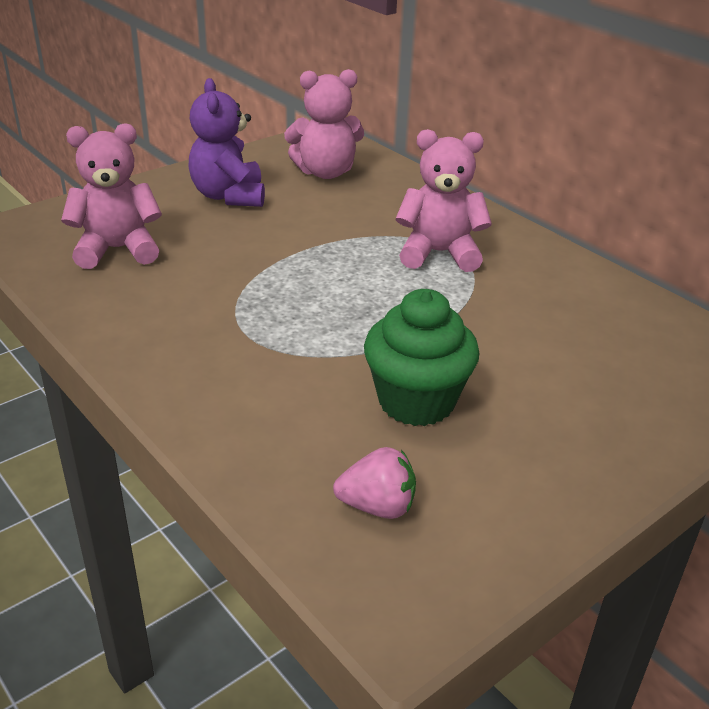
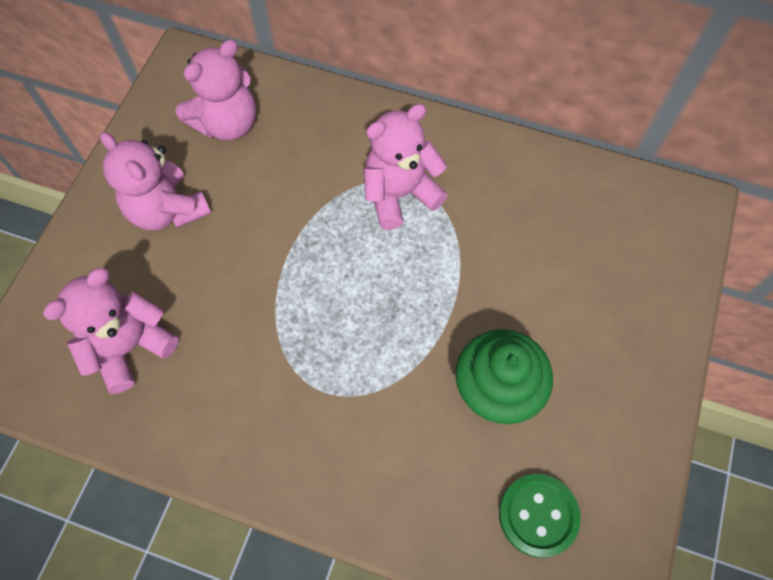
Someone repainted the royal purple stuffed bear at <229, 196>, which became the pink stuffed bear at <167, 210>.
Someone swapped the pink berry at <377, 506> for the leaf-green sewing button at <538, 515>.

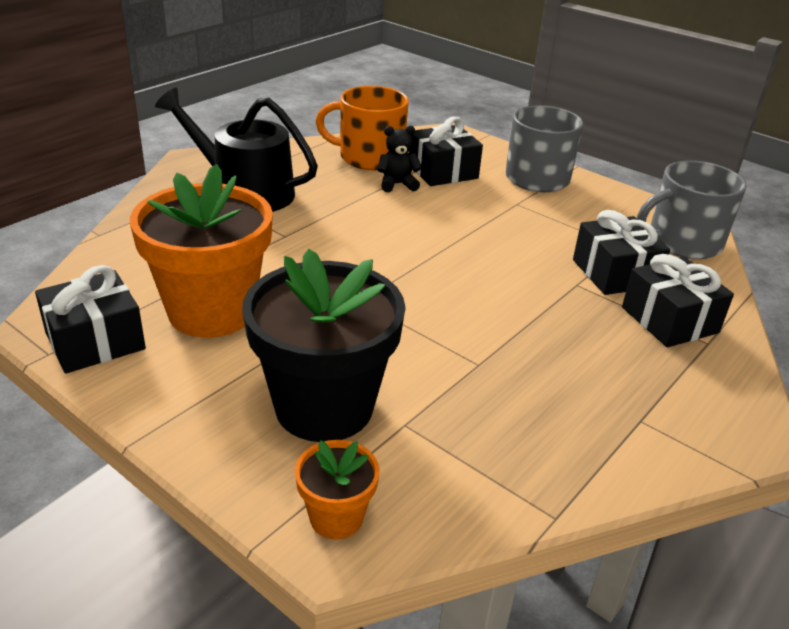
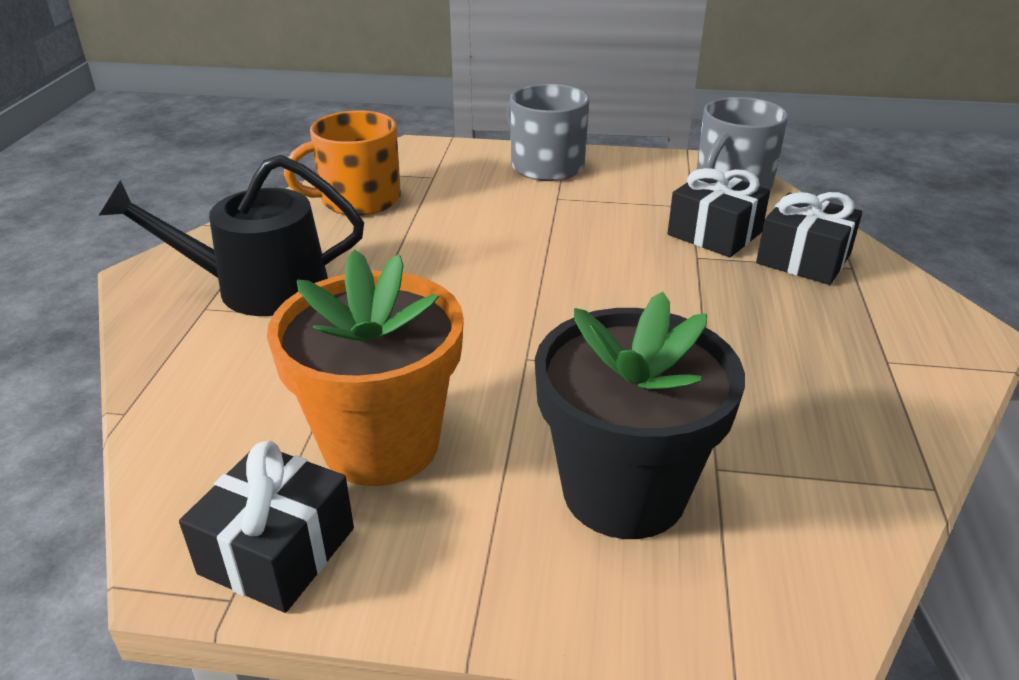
Someone took away the bright orange plant pot at <336, 517>.
Someone took away the black stuffed bear at <397, 184>.
Someone took away the black wrapped gift at <442, 171>.

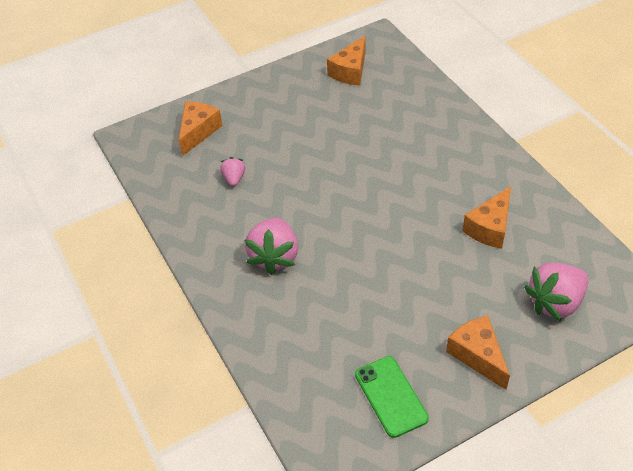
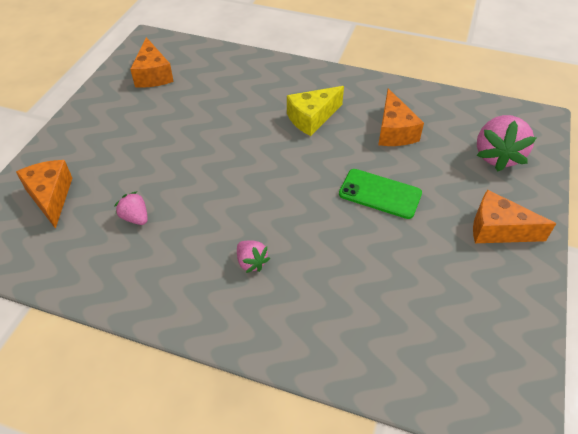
Someone scaled the pink berry at <274, 256> by 0.52.
Someone carried the leaf-green smartphone from <391, 396> to <380, 194>.
Someone put down the yellow piece of cheese at <312, 118>.

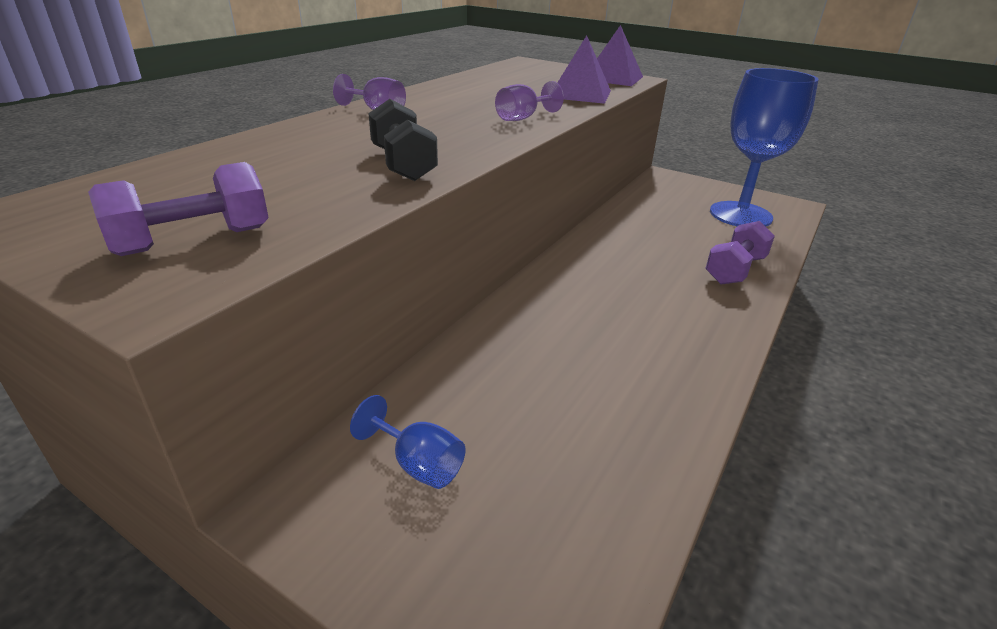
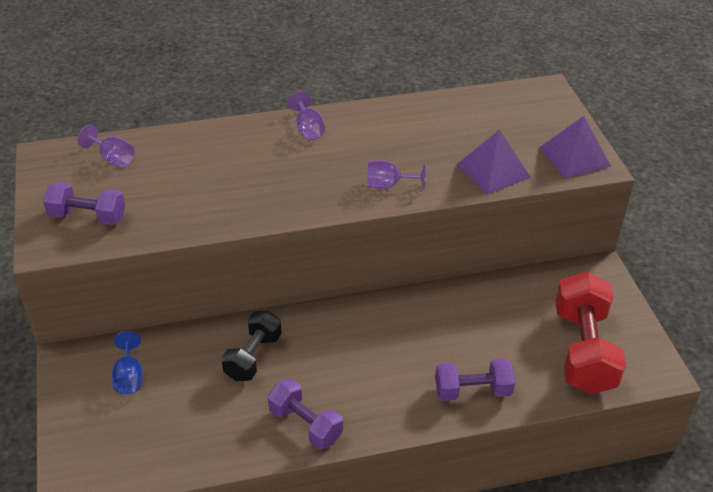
Someone carried the black dumbbell from <403, 164> to <253, 357>.
Someone swapped the blue chalice at <740, 215> for the red dumbbell at <583, 350>.
Someone put down the royal purple chalice at <113, 159>.
Someone put down the royal purple dumbbell at <305, 424>.

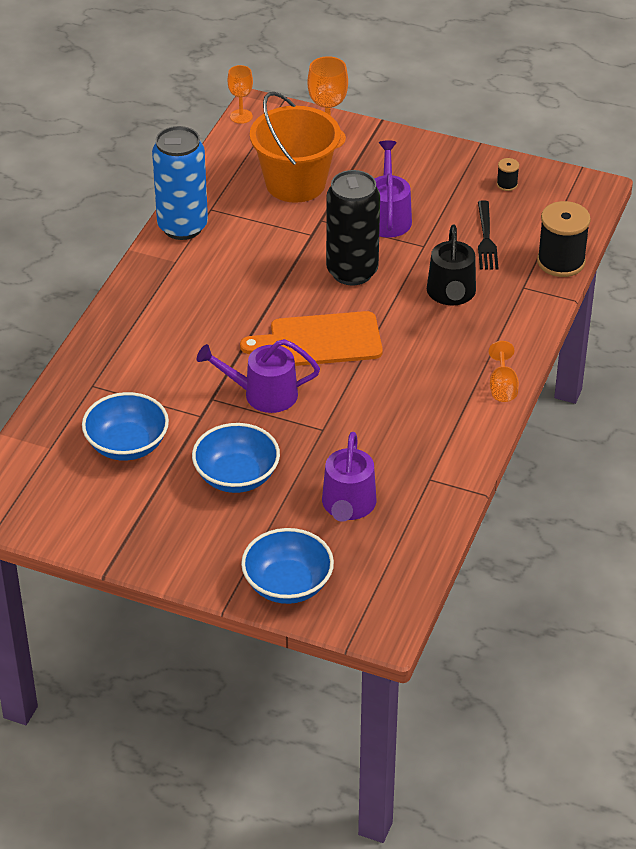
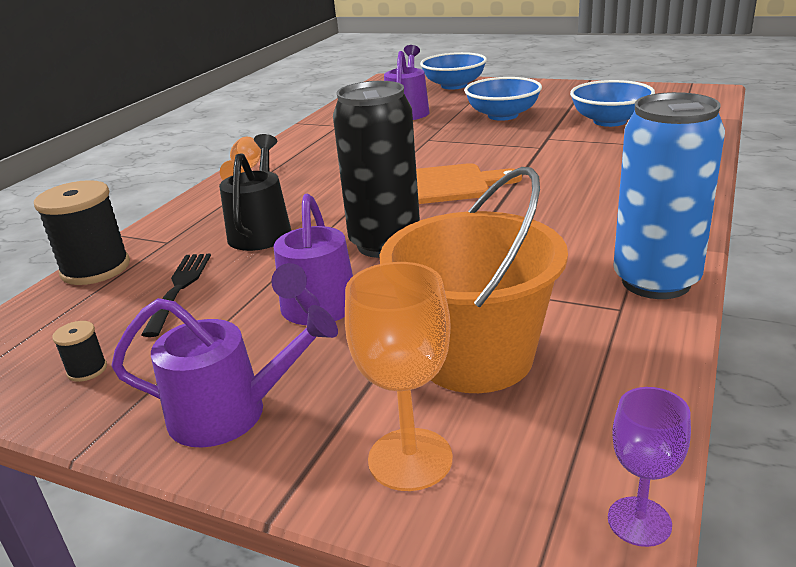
Someone carried the royal purple sprinkling can from <263, 394> to <230, 413>.
Someone repainted the bright orange chalice at <241, 116>, which became the royal purple chalice at <639, 521>.

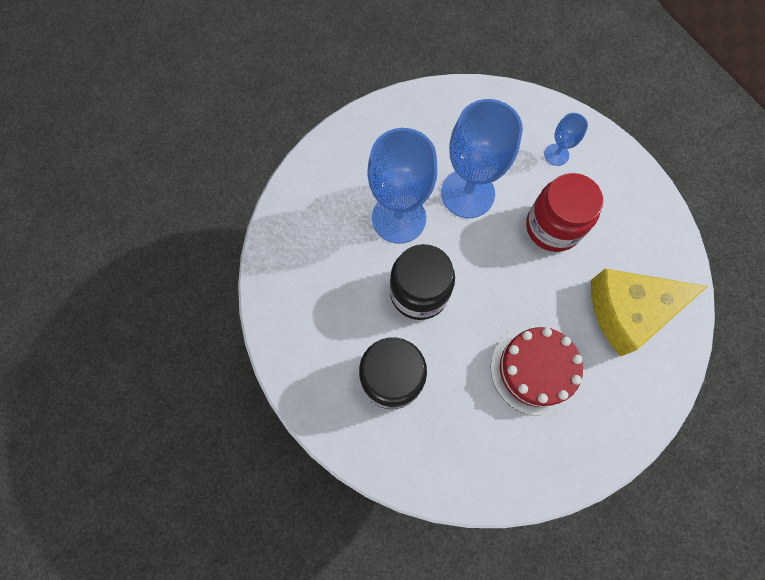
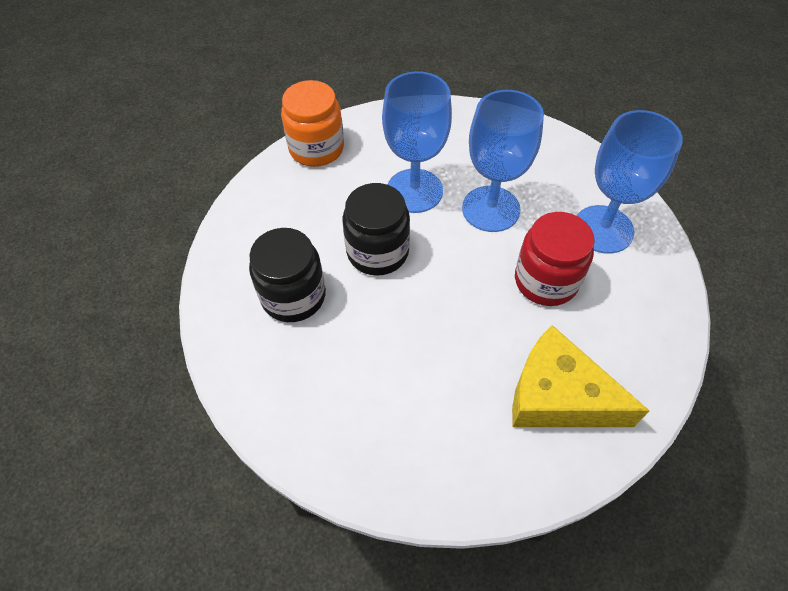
Someone took away the red cake at <535, 369>.
Someone scaled the blue chalice at <556, 154> by 2.13.
Someone put down the bright orange jar at <316, 148>.

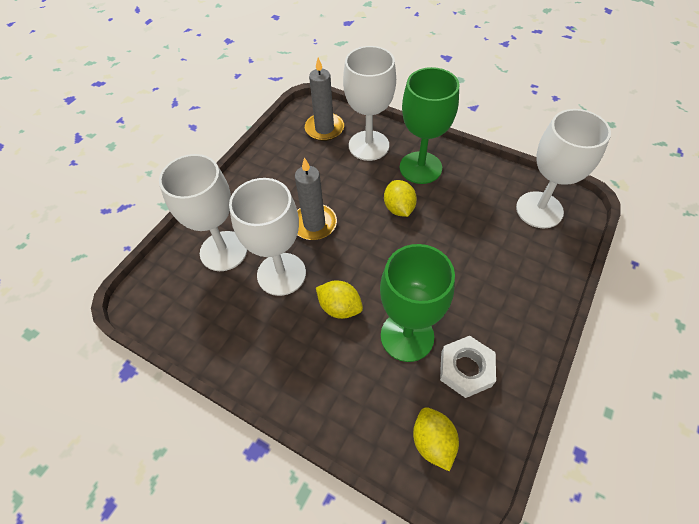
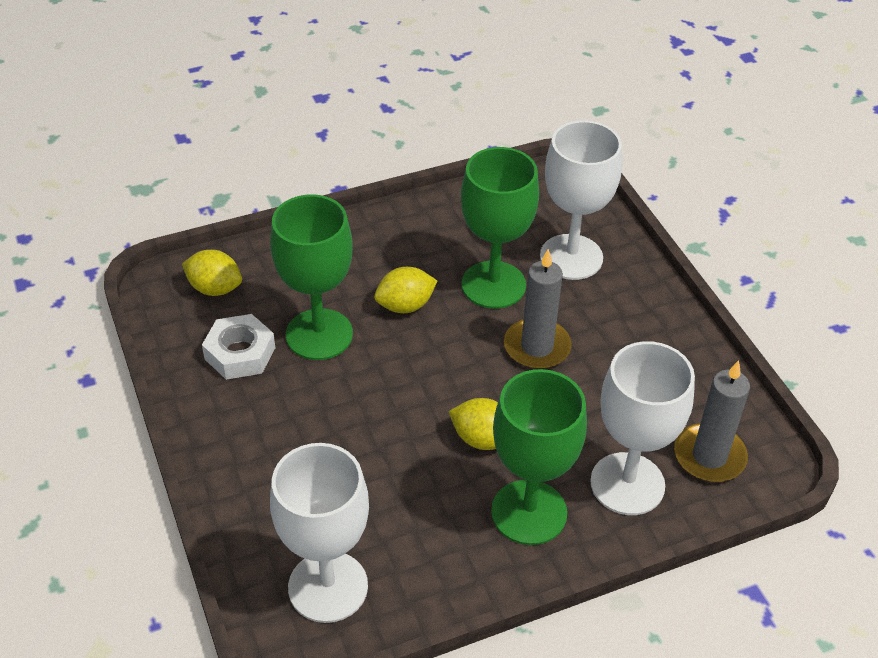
Someone repainted the snow-white chalice at <281, 274>, which became the leaf-green chalice at <493, 285>.

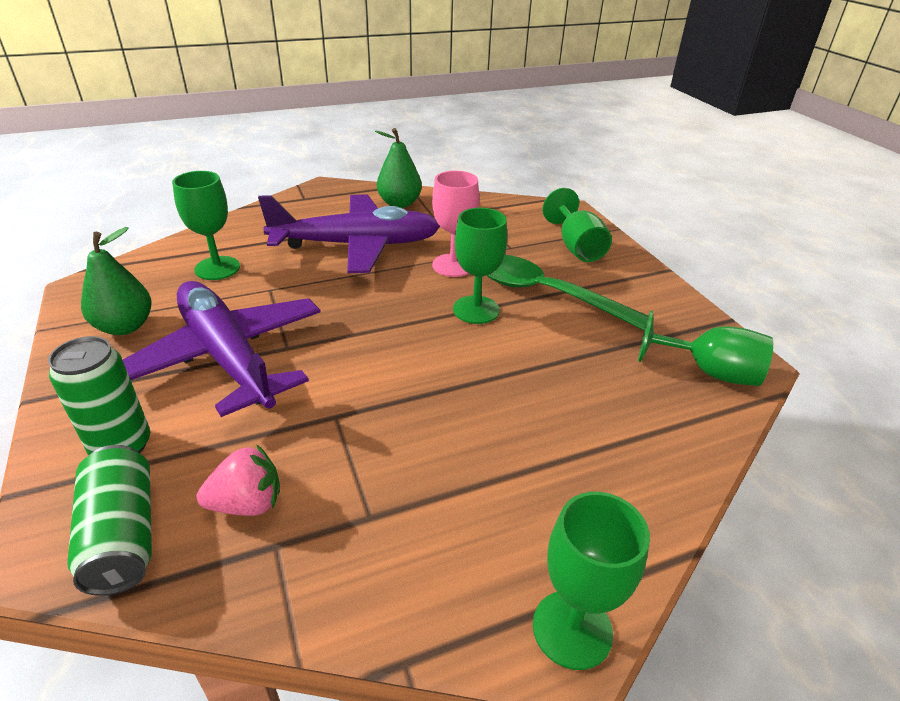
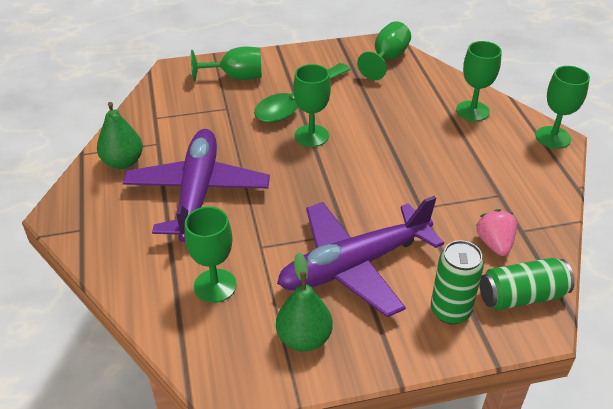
Someone took away the pink chalice at <453, 265>.
Someone put down the leaf-green chalice at <472, 111>.

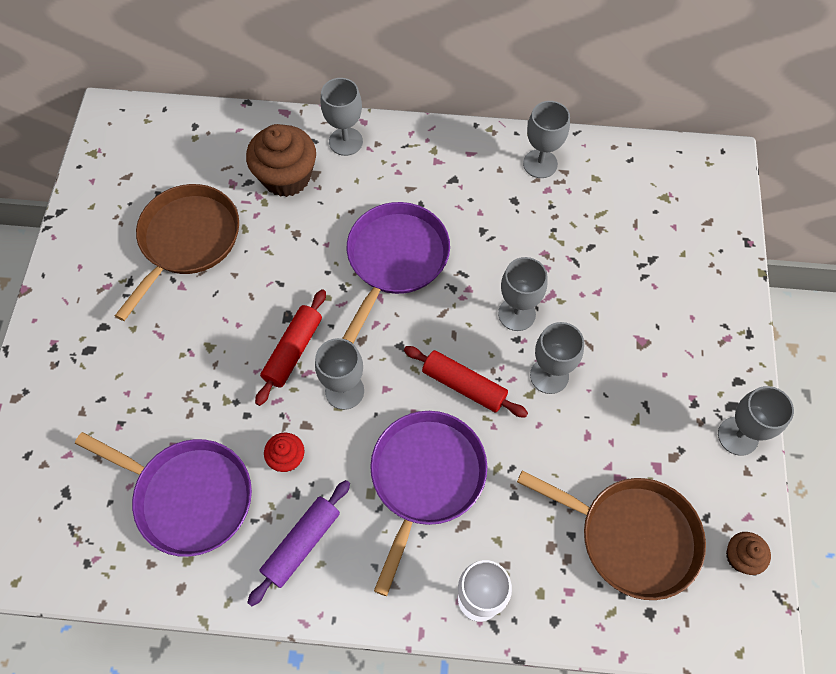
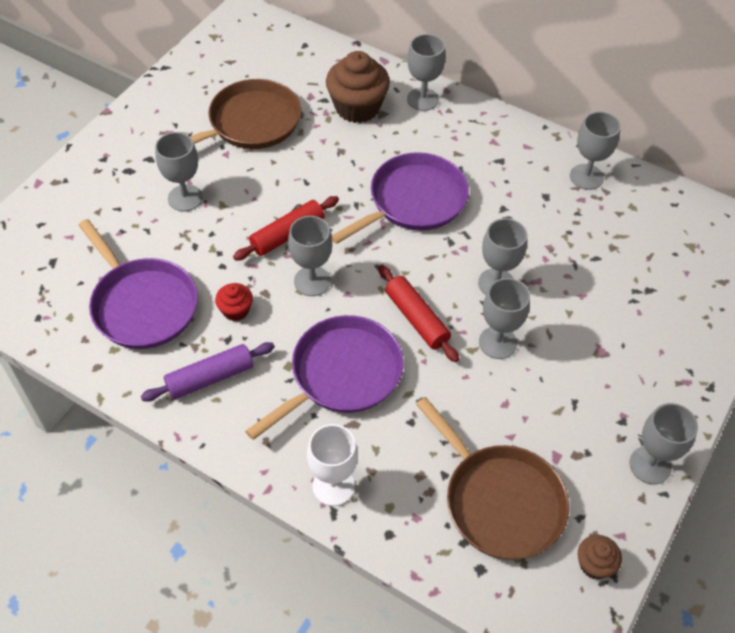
Someone put down the ash-grey chalice at <185, 198>.

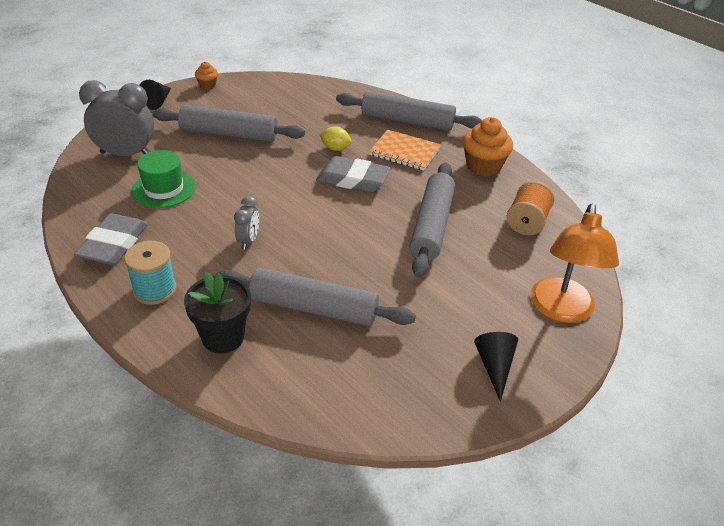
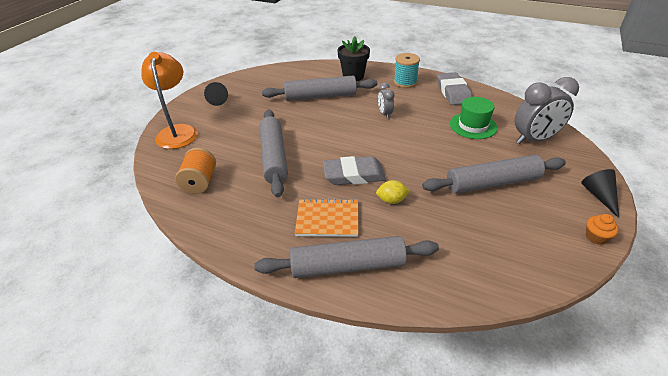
Someone took away the bright orange fairy cake at <483, 166>.

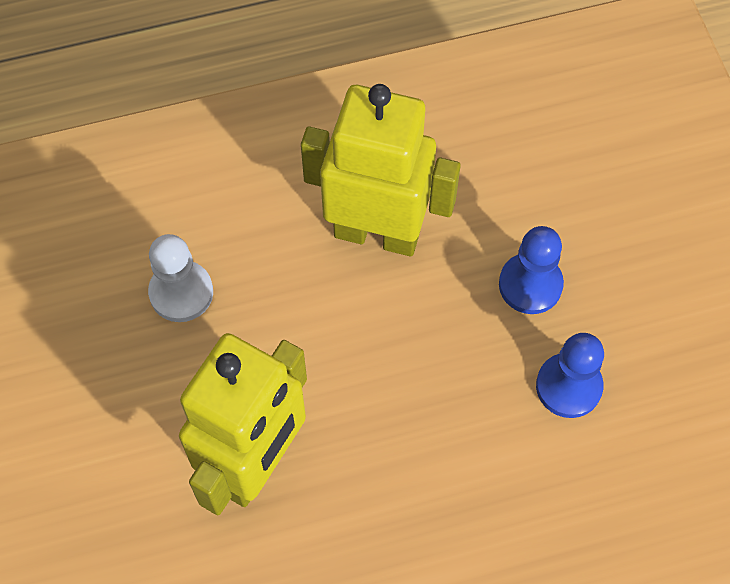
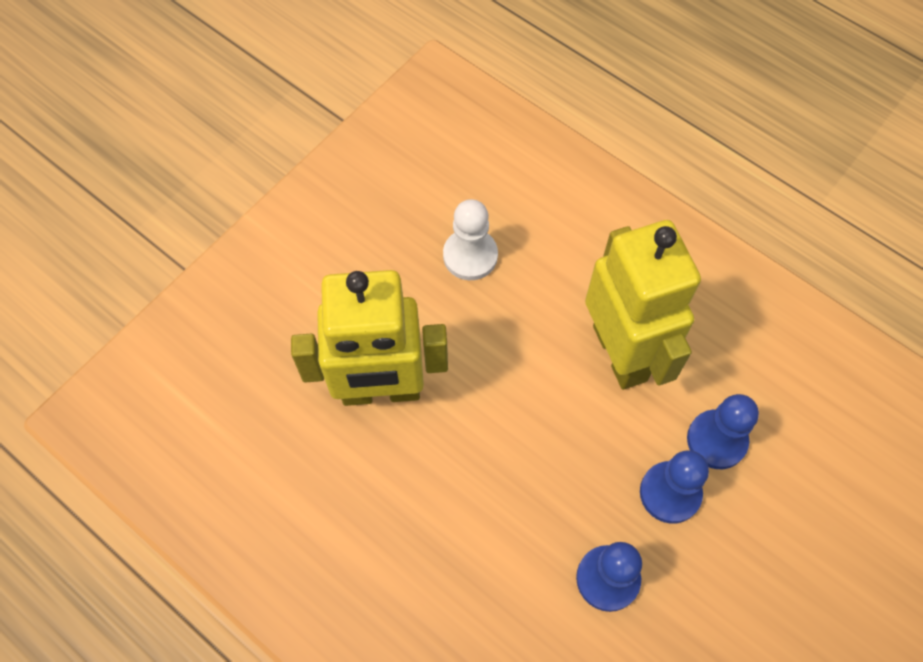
Someone put down the blue chess pawn at <716, 440>.

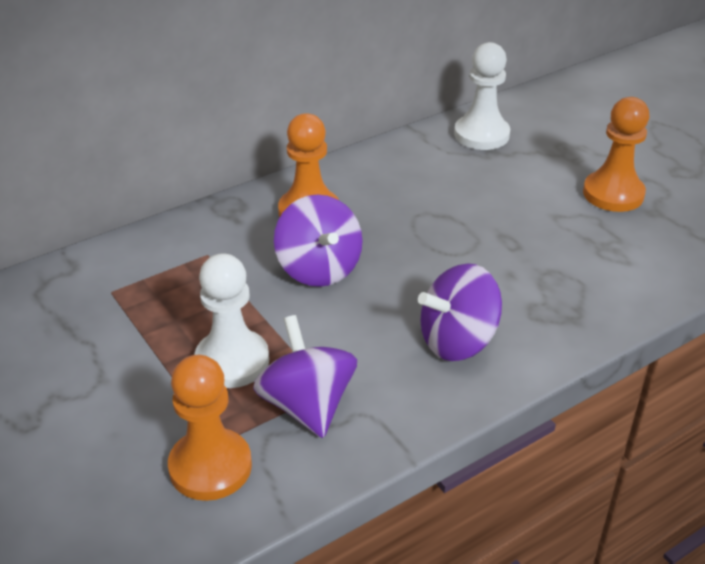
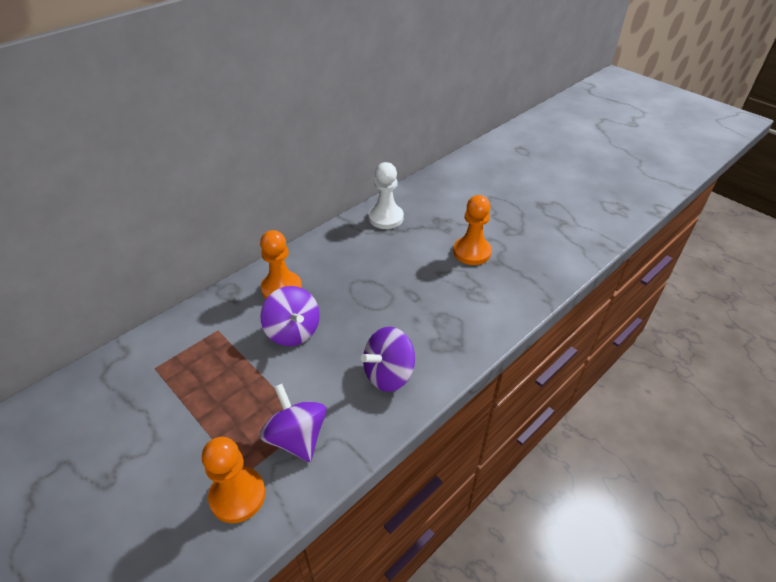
Someone took away the snow-white chess pawn at <232, 361>.

